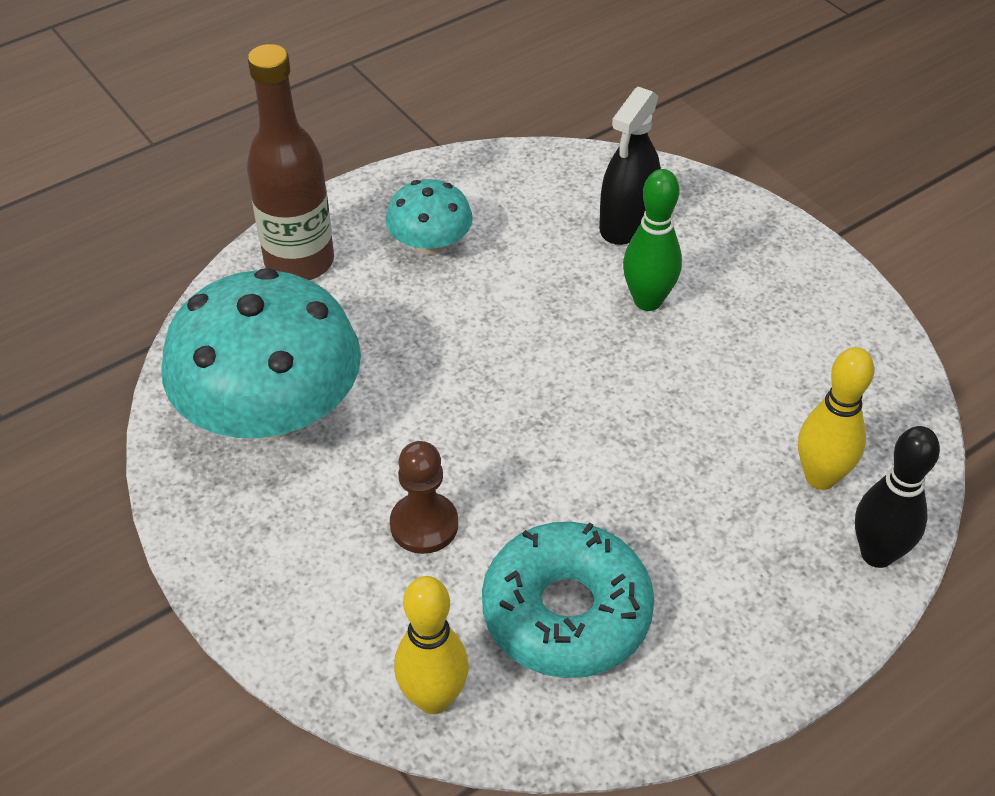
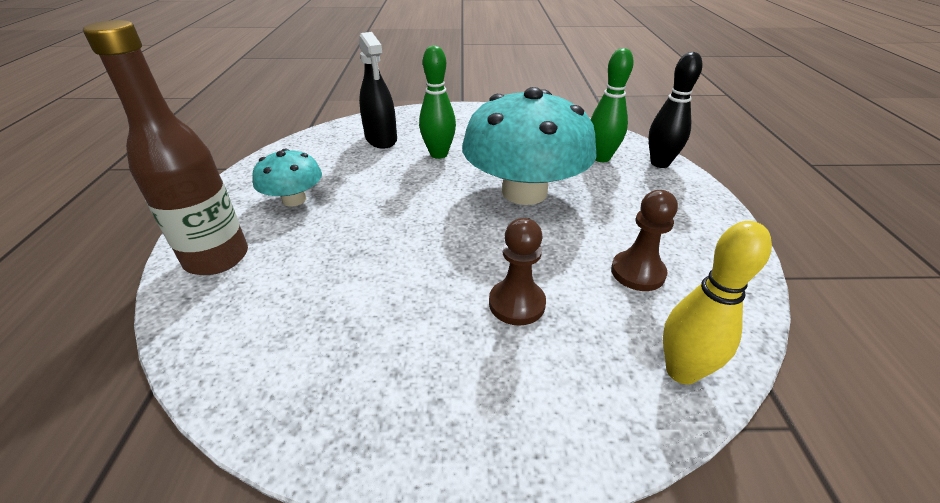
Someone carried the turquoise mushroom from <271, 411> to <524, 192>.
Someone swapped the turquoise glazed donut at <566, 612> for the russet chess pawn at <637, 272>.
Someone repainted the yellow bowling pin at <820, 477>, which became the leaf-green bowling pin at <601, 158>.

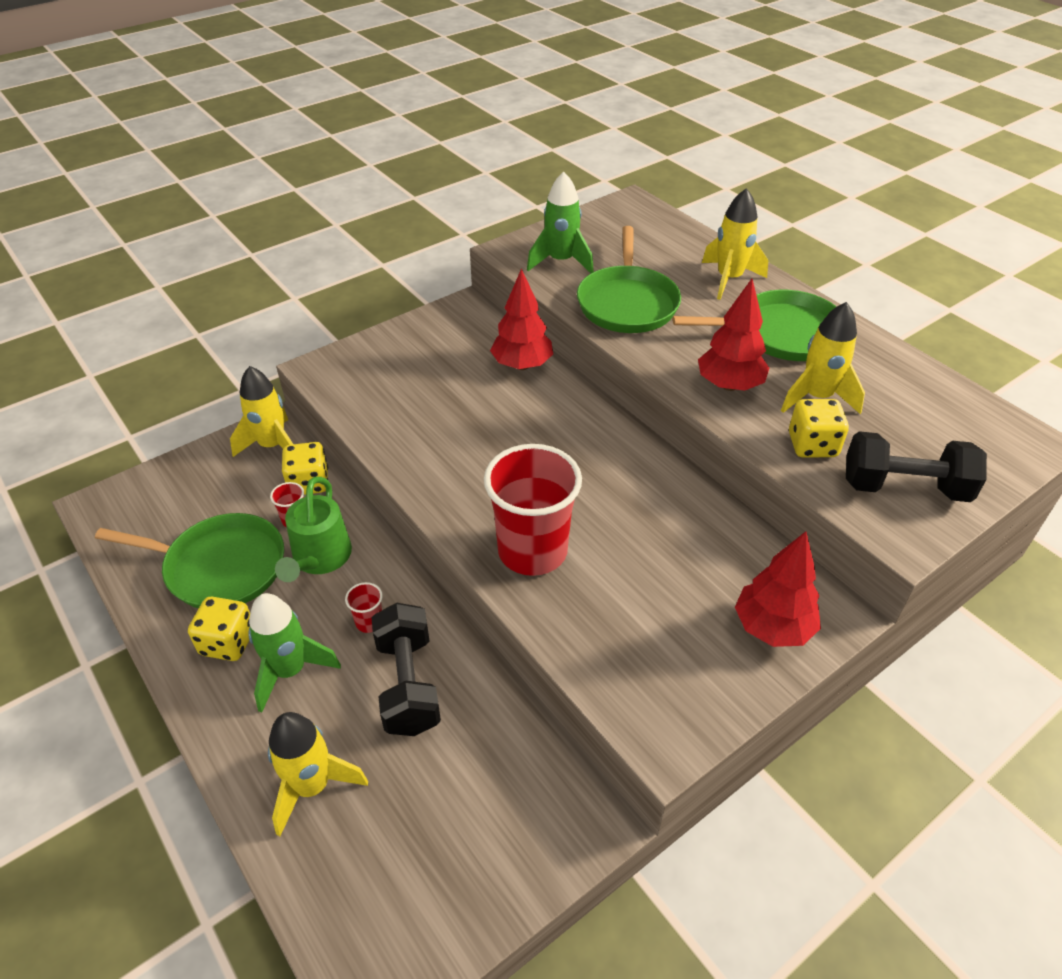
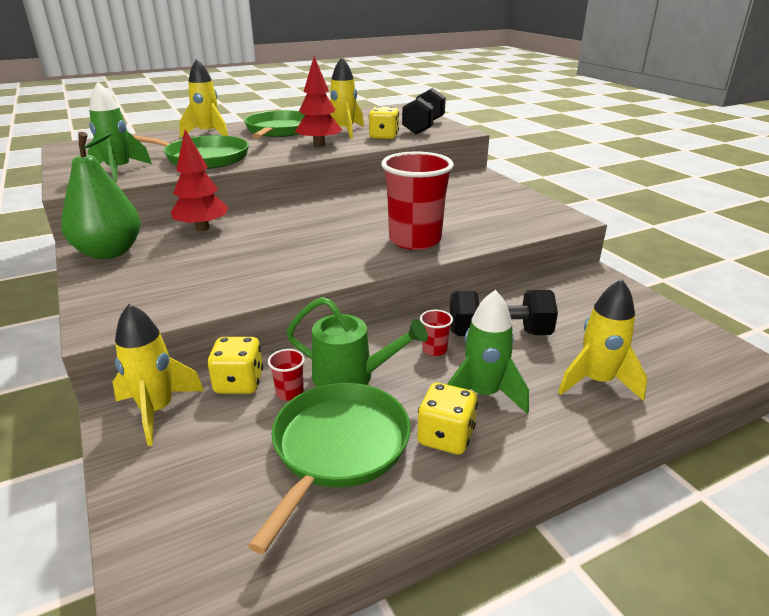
Someone took away the red tree at <772, 627>.
Someone put down the leaf-green pear fruit at <109, 252>.

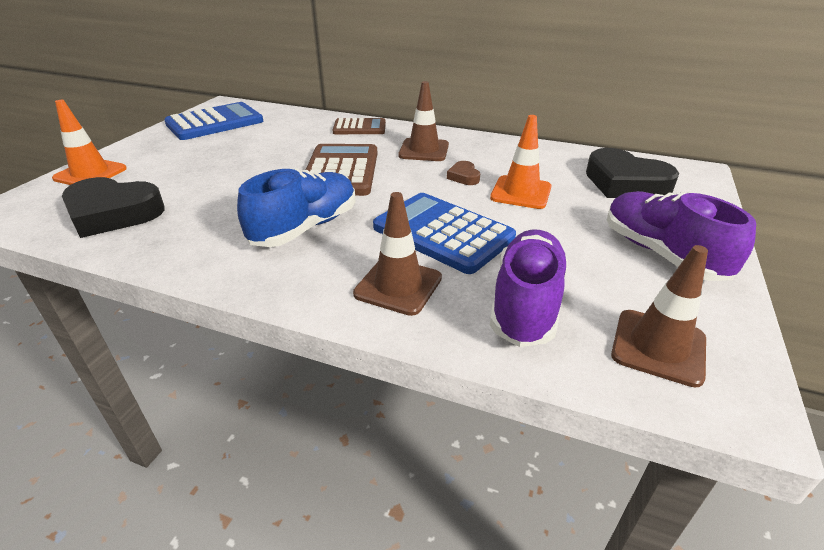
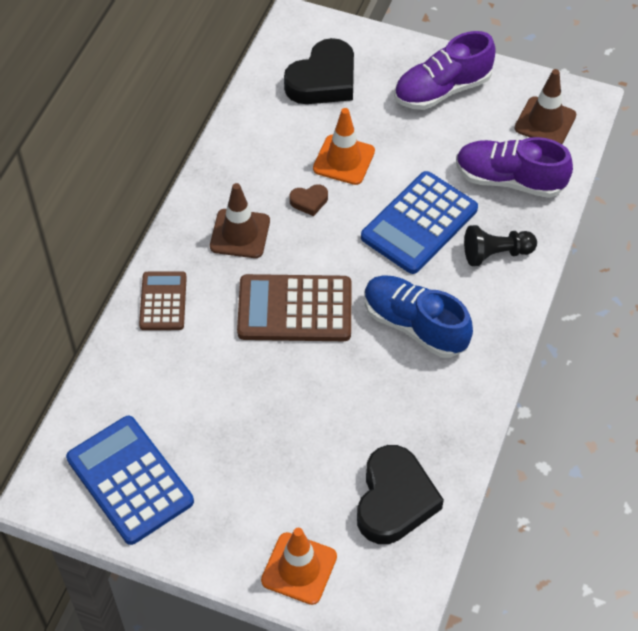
Someone swapped the russet road cone at <398, 286> for the black chess pawn at <496, 253>.

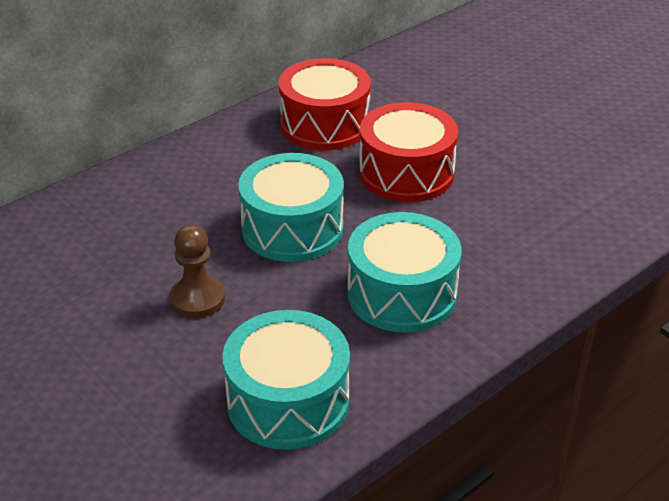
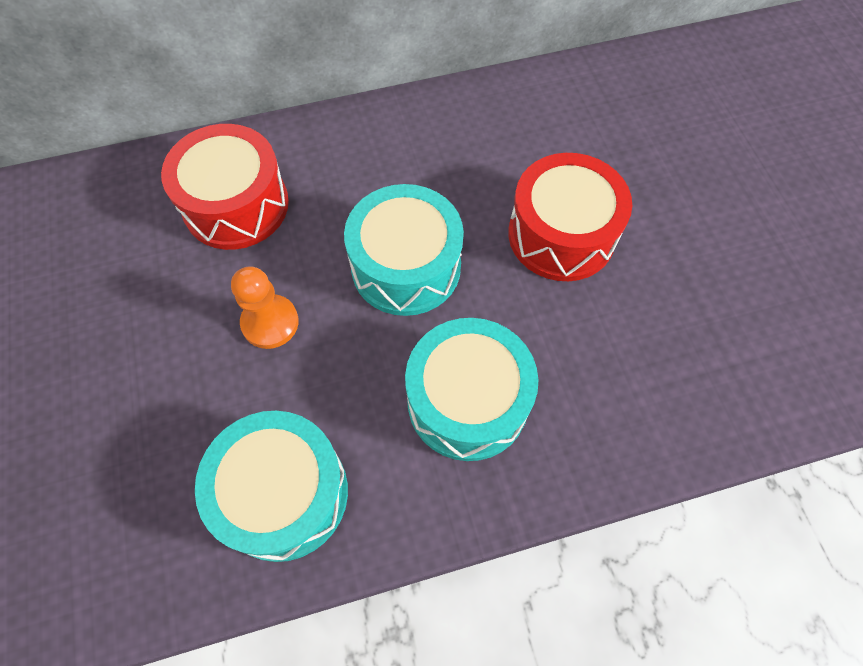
Someone repainted the russet chess pawn at <197, 299>, which became the bright orange chess pawn at <270, 323>.
Someone carried the red snare drum from <325, 124> to <236, 205>.

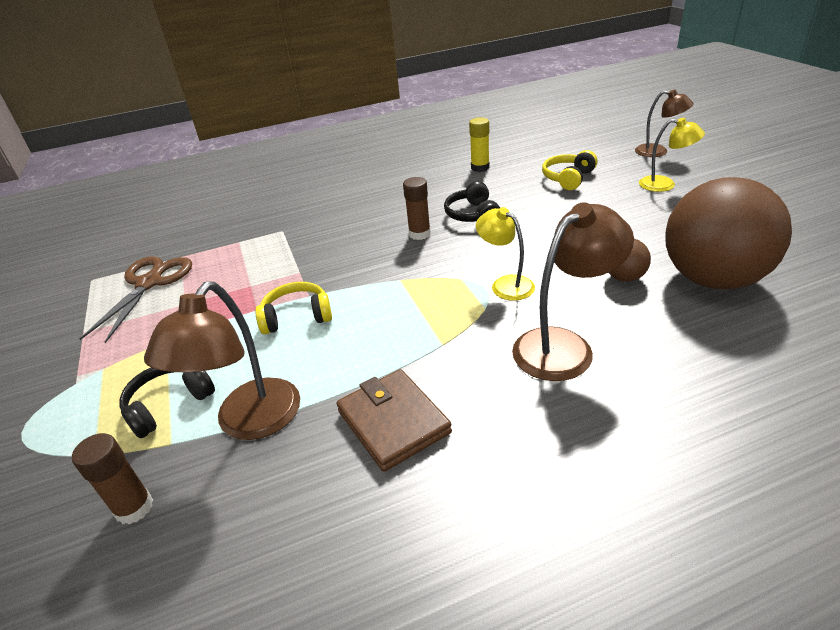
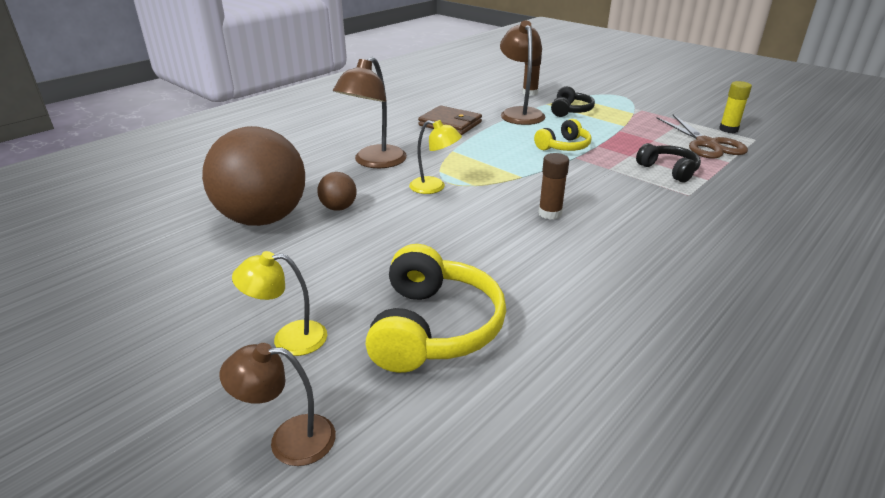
Someone carried the black over-ear headphones from <473, 215> to <668, 170>.
Someone carried the yellow stick of glue from <480, 168> to <728, 129>.
Someone scaled the yellow over-ear headphones at <568, 178> by 1.67.

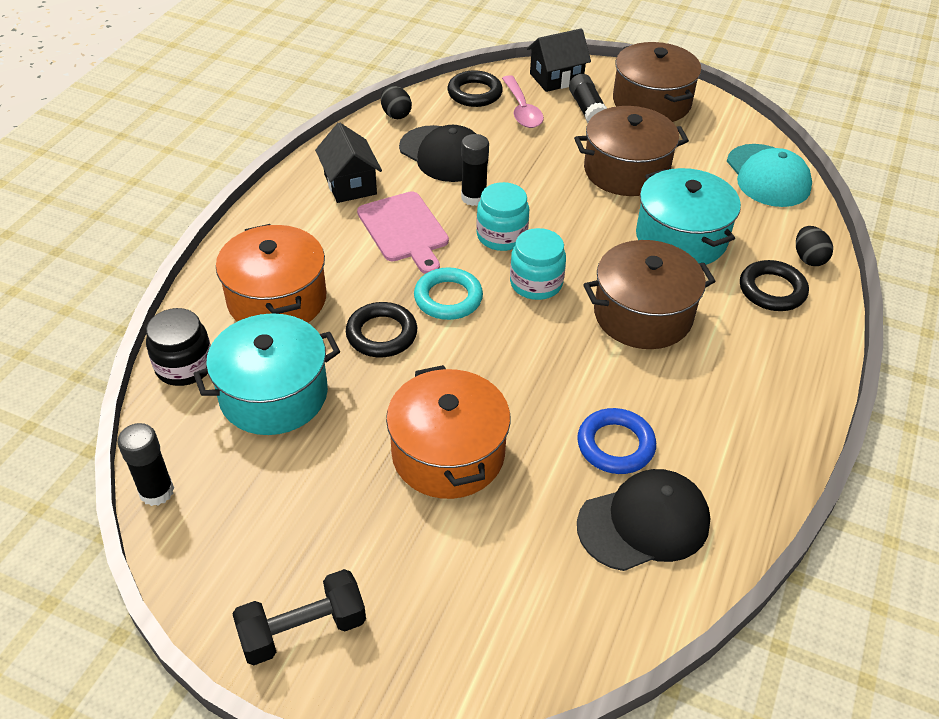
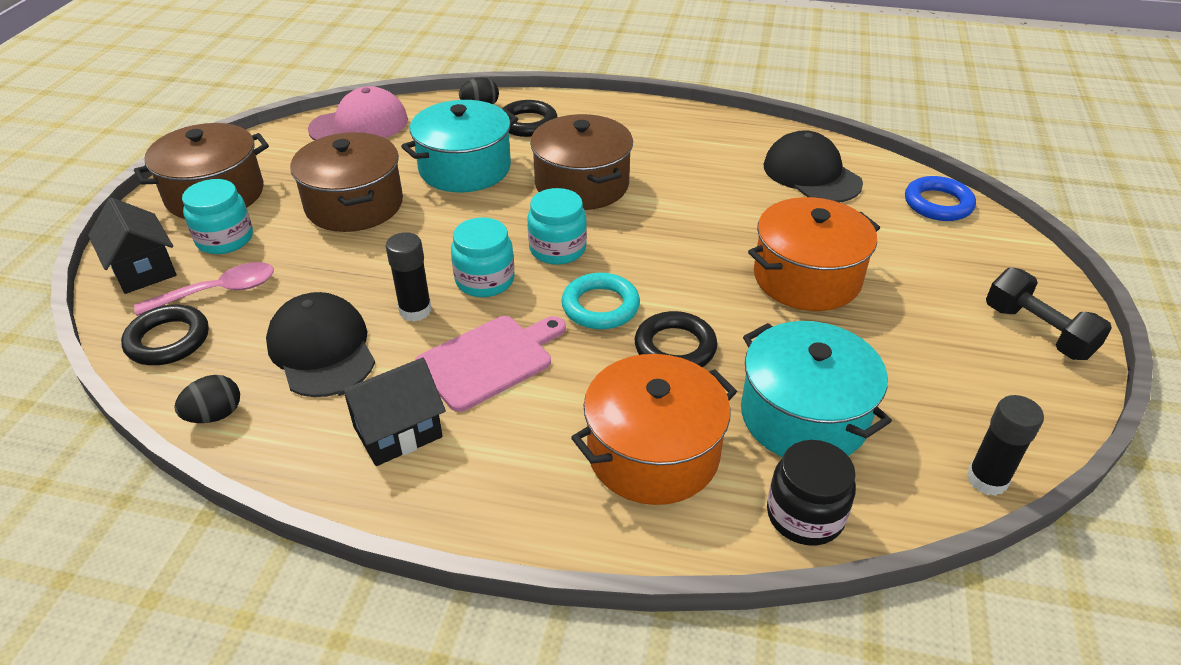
Someone rotated the black peaked cap at <443, 154> by 60 degrees counterclockwise.
Someone swapped the black stick of glue at <587, 110> for the turquoise jar at <225, 239>.
Someone carried the blue torus from <615, 445> to <938, 204>.
Someone repainted the turquoise peaked cap at <768, 176>, which became the pink peaked cap at <359, 125>.

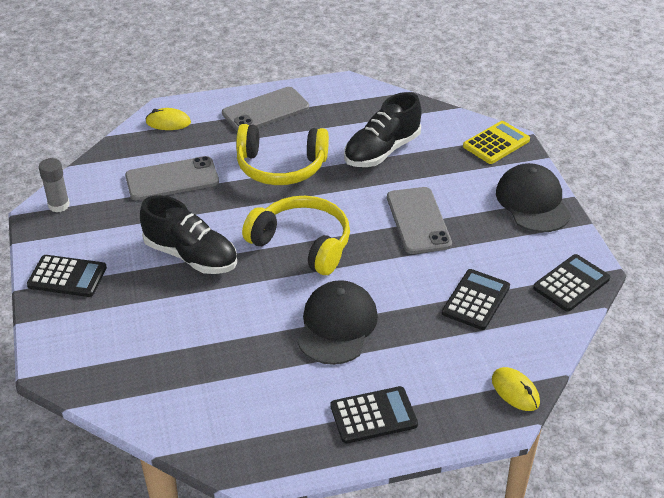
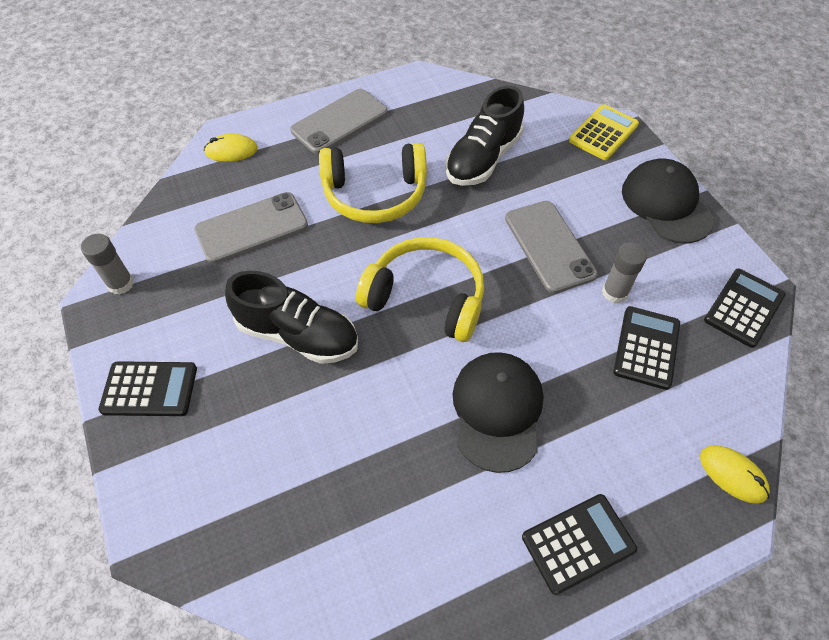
Someone put down the ash-grey stick of glue at <614, 292>.

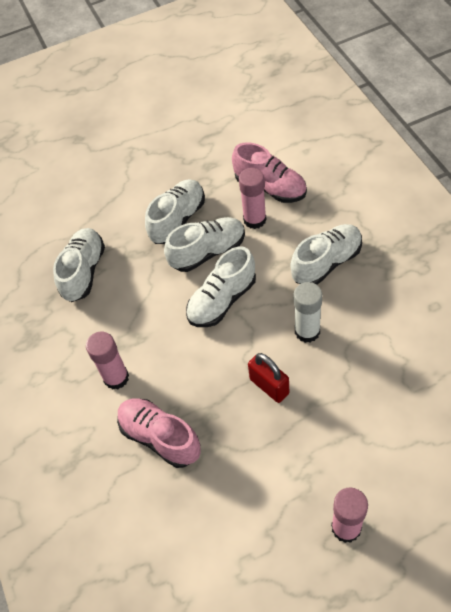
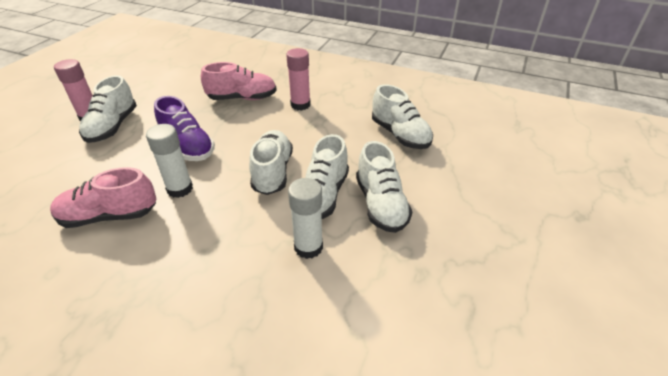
Someone carried the pink sneaker from <270, 187> to <109, 216>.
Someone repainted the pink stick of glue at <254, 219>, which became the snow-white stick of glue at <308, 247>.
Someone swapped the red lock at <269, 386> for the royal purple sneaker at <188, 147>.
Someone carried the snow-white sneaker from <326, 263> to <113, 127>.

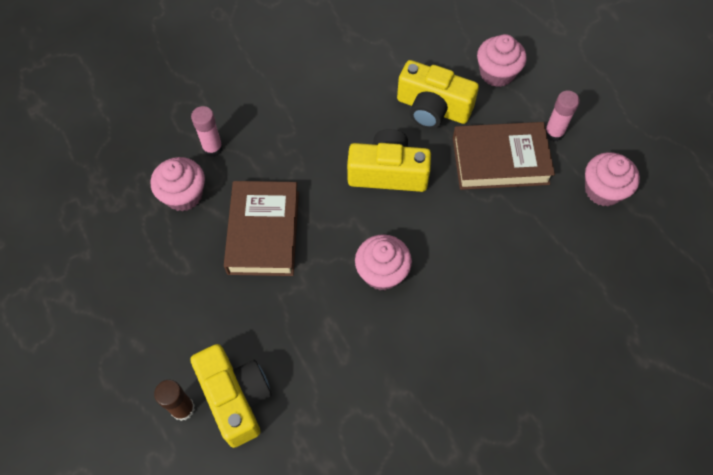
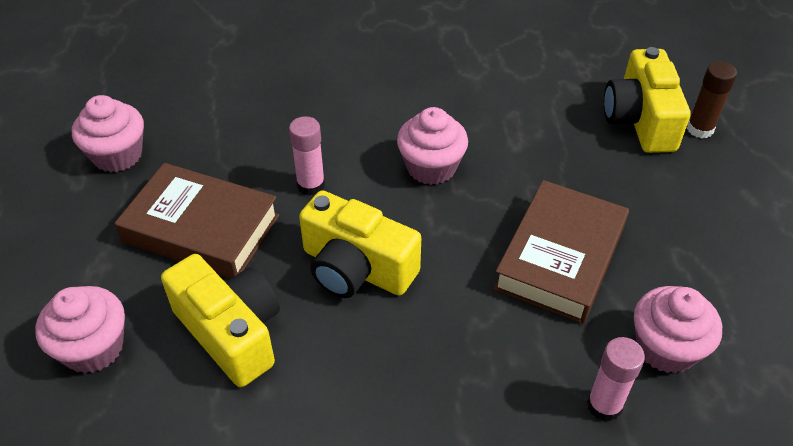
Someone carried the pink stick of glue from <554, 133> to <311, 185>.

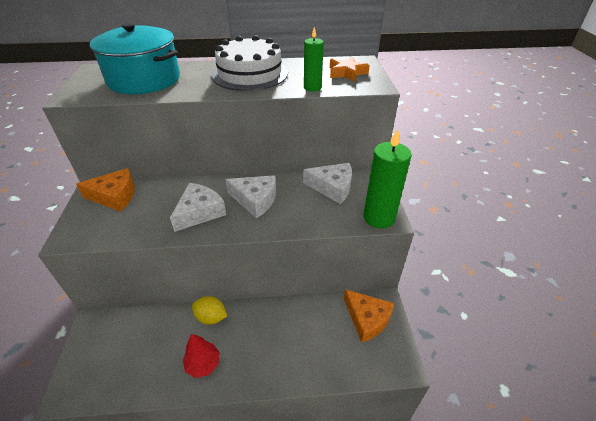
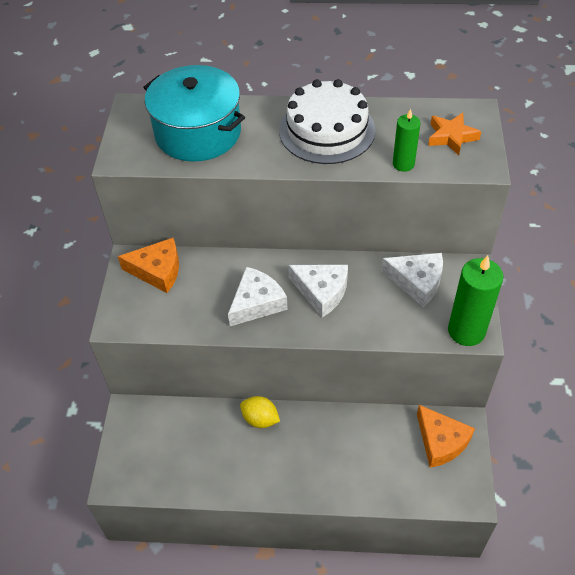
Someone took away the red tree at <203, 364>.

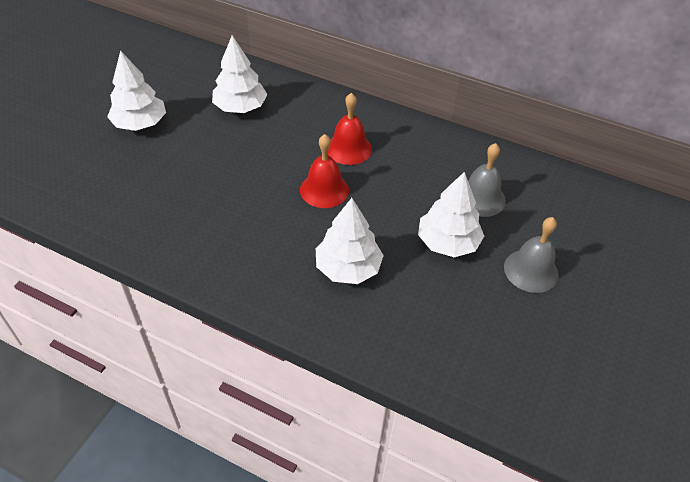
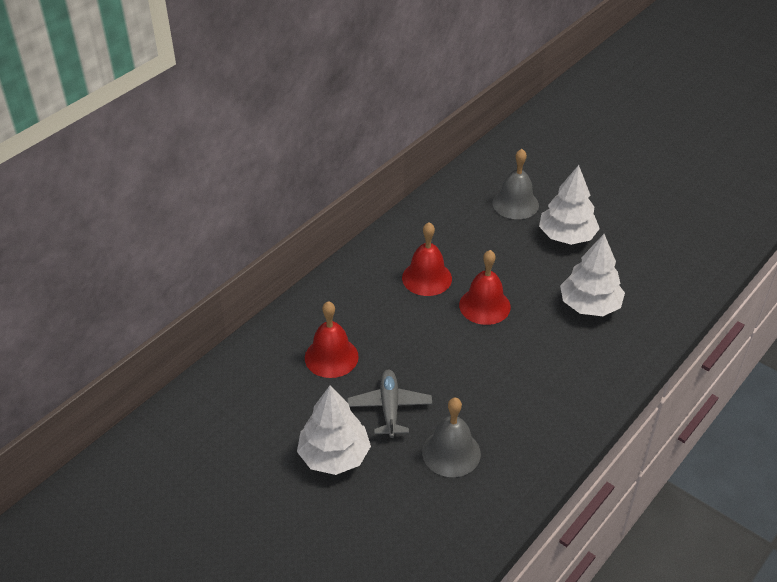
Someone swapped the snow-white tree at <240, 107> for the red school bell at <331, 357>.
Someone carried the ash-grey school bell from <531, 270> to <451, 452>.
Someone put down the ash-grey aeroplane at <389, 408>.

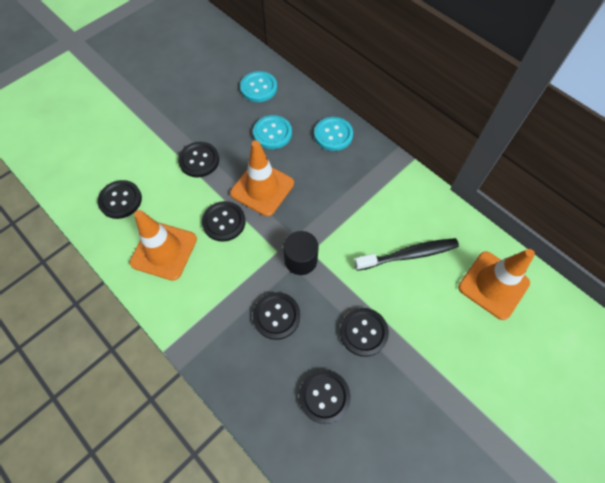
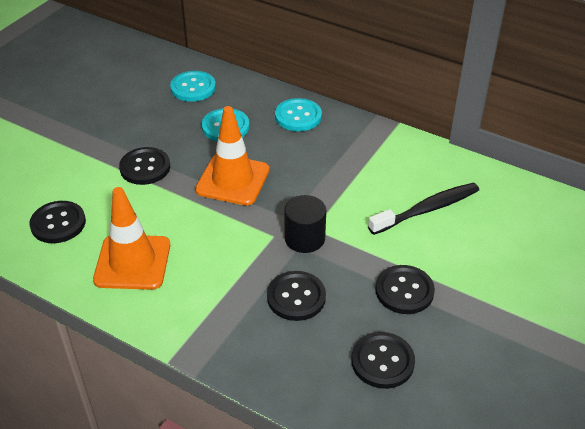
Someone took away the black sewing button at <224, 222>.
Someone took away the bright orange road cone at <493, 285>.

